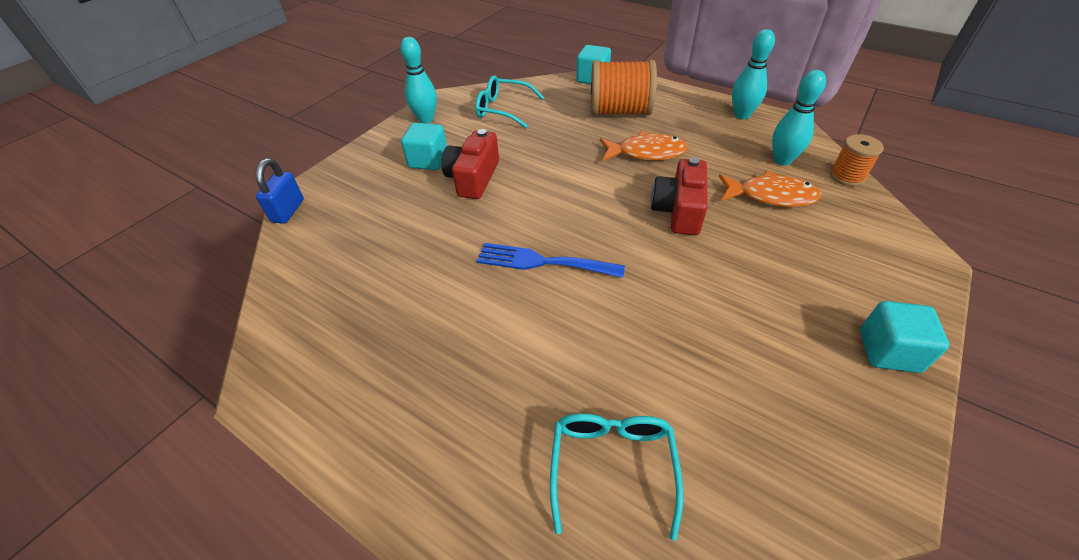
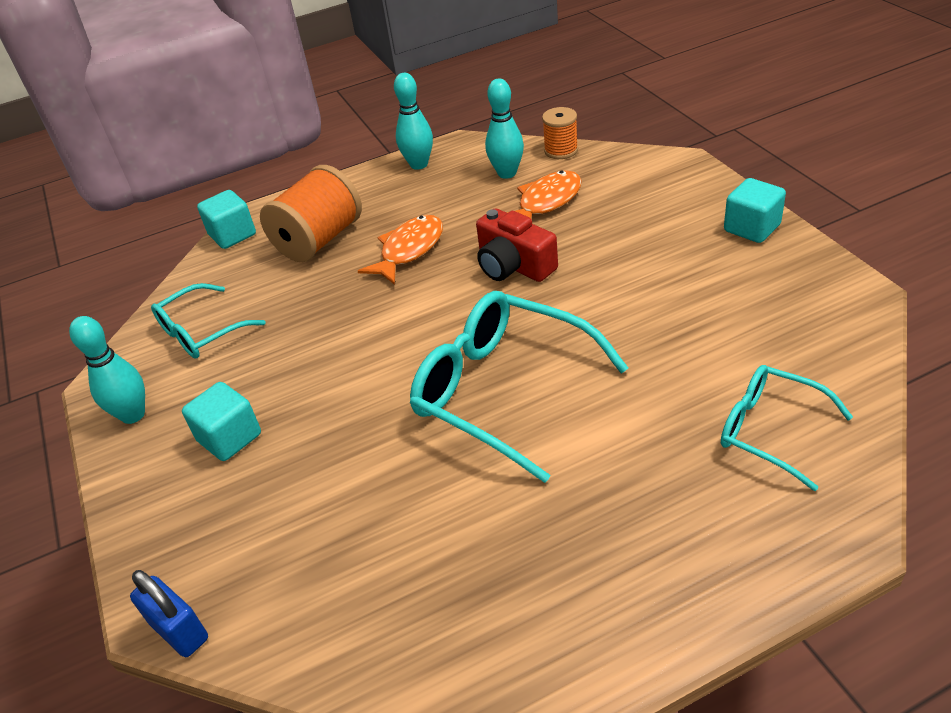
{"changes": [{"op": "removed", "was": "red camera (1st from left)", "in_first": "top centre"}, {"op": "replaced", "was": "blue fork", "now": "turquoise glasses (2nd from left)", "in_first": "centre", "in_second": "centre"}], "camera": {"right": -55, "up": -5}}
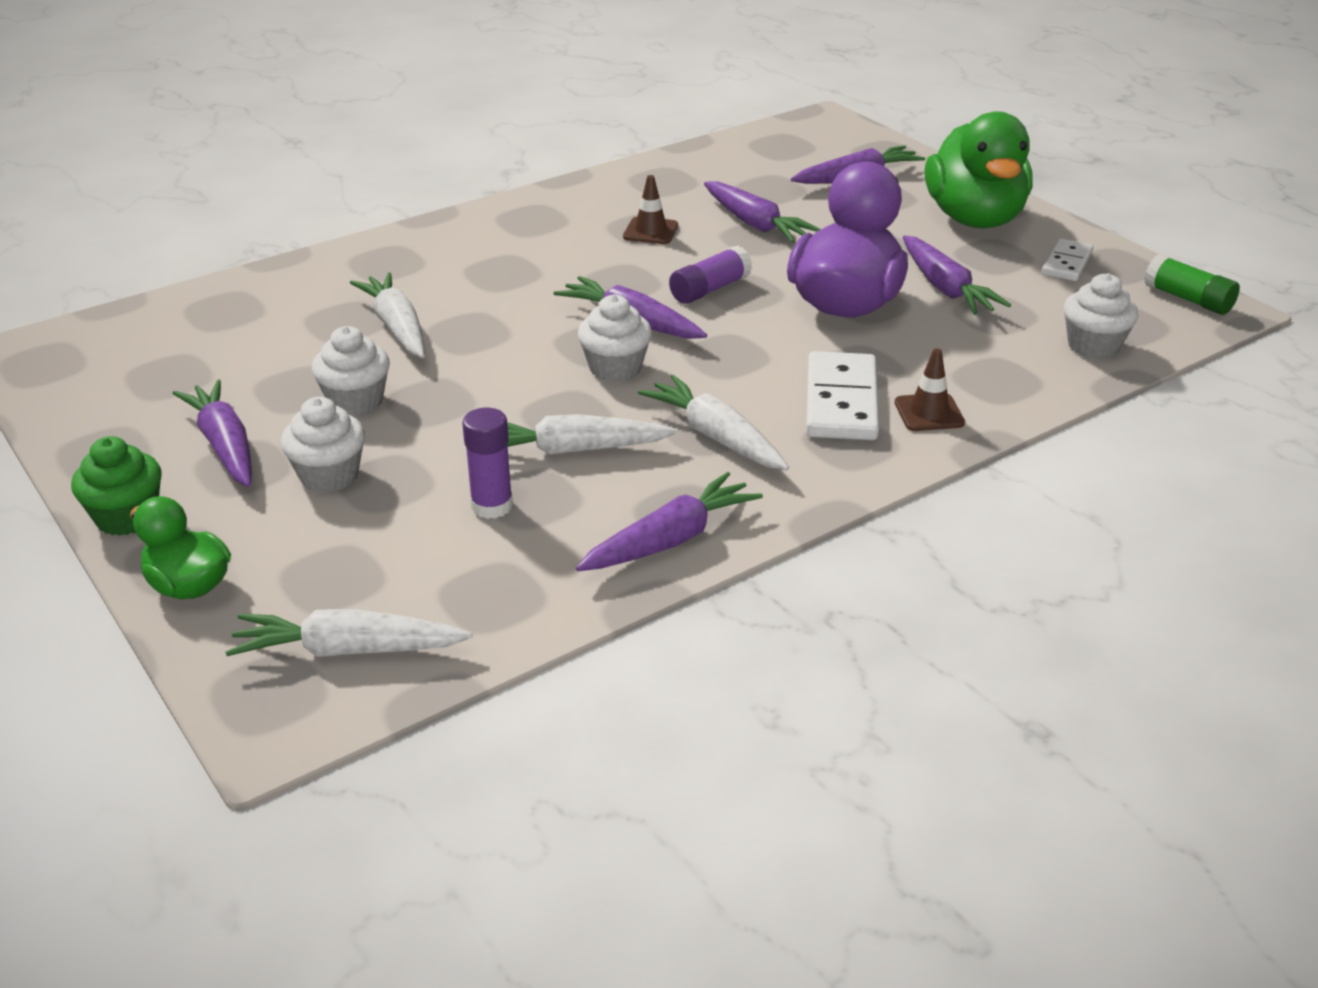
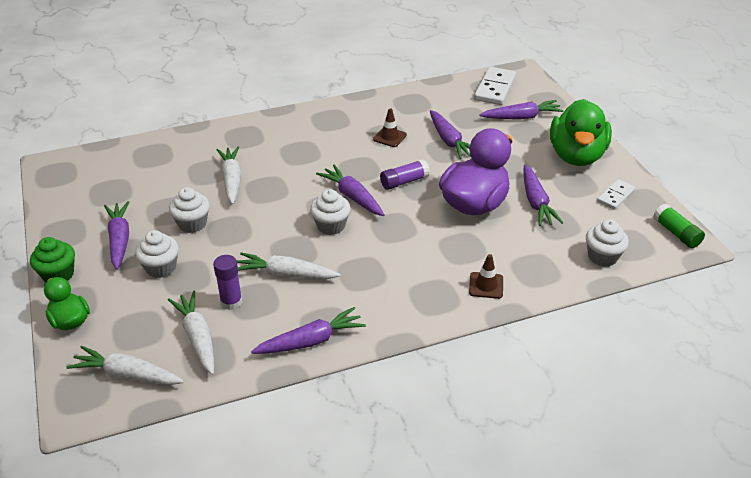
{"changes": [{"op": "moved", "was": "white carrot (4th from left in the first image)", "now": "white carrot (2nd from left)", "in_first": "centre", "in_second": "bottom left"}, {"op": "moved", "was": "white domino (1st from left)", "in_first": "centre", "in_second": "top centre"}], "camera": {"right": 15, "up": 5}}
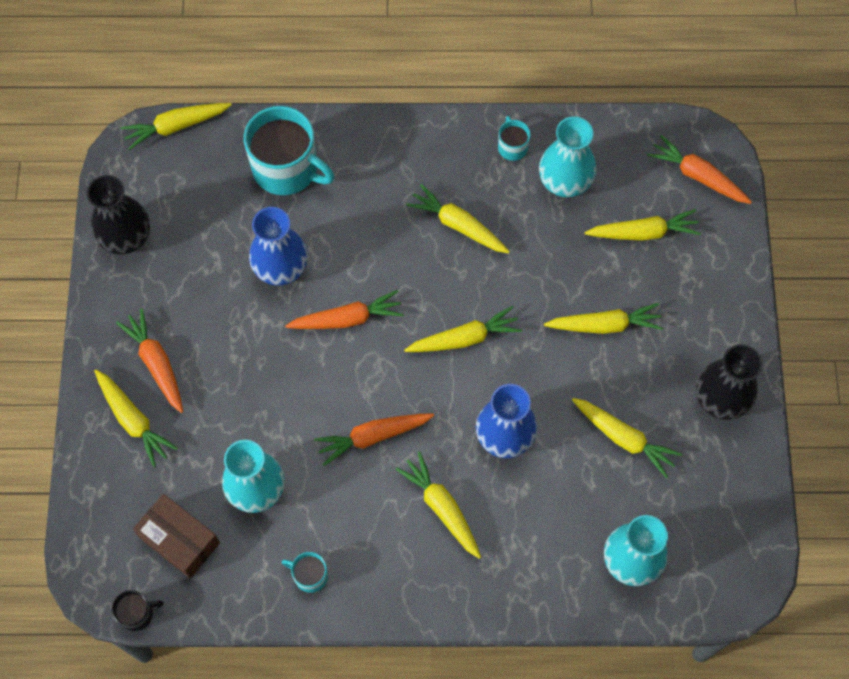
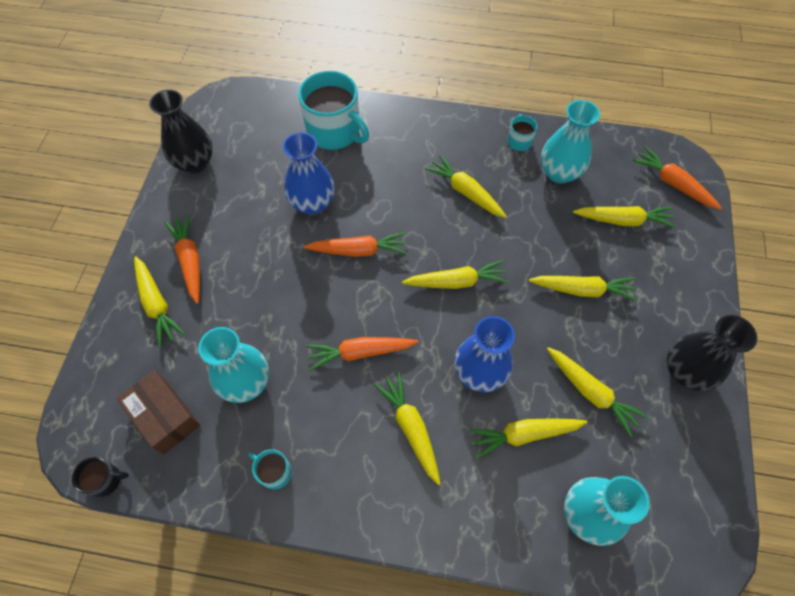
{"changes": [{"op": "moved", "was": "yellow carrot (2nd from left in the first image)", "now": "yellow carrot (5th from left)", "in_first": "top left", "in_second": "bottom centre"}], "camera": {"right": 10, "up": -5}}
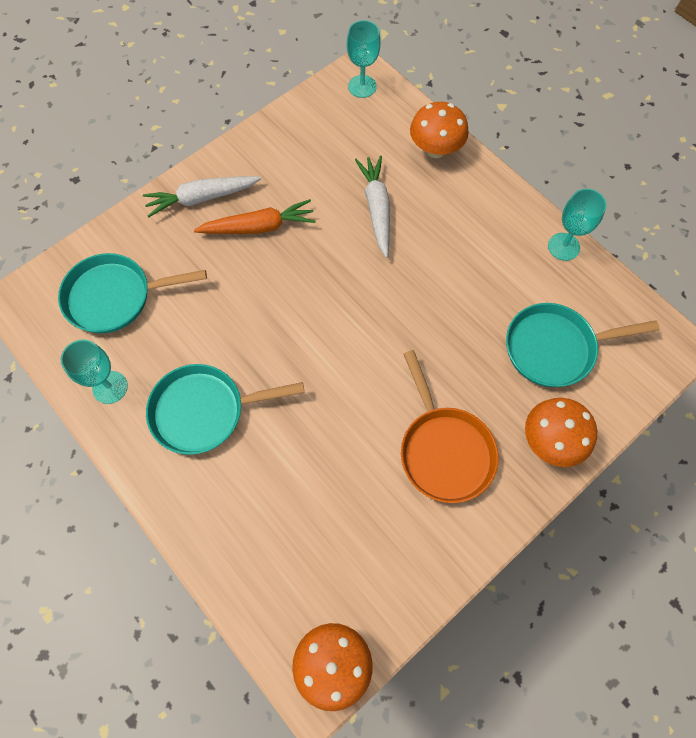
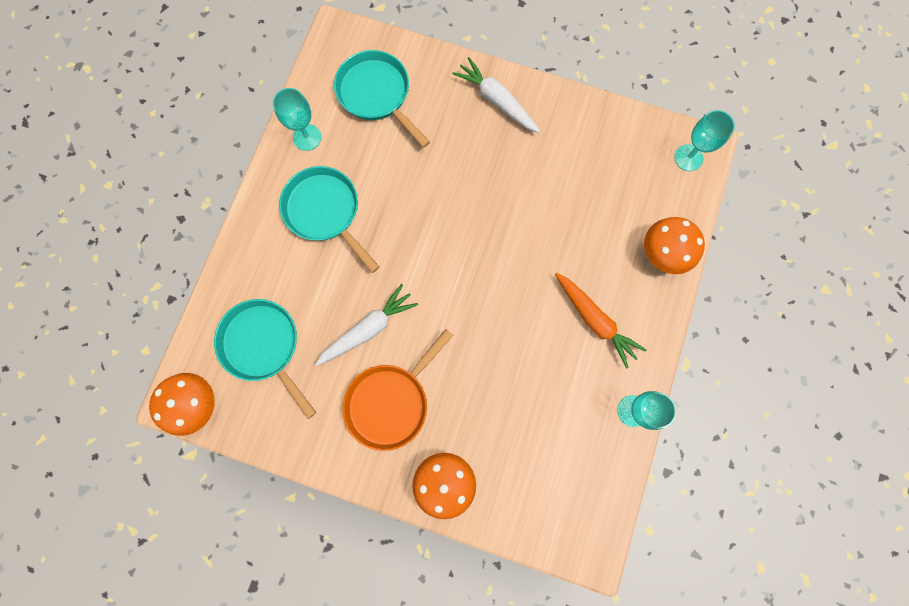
{"changes": [{"op": "moved", "was": "orange carrot", "in_first": "top centre", "in_second": "centre"}, {"op": "moved", "was": "white carrot (2nd from left in the first image)", "now": "white carrot (1st from left)", "in_first": "top centre", "in_second": "centre"}, {"op": "moved", "was": "turquoise pan (3rd from left in the first image)", "now": "turquoise pan (1st from left)", "in_first": "middle right", "in_second": "middle left"}], "camera": {"right": 60, "up": 10}}
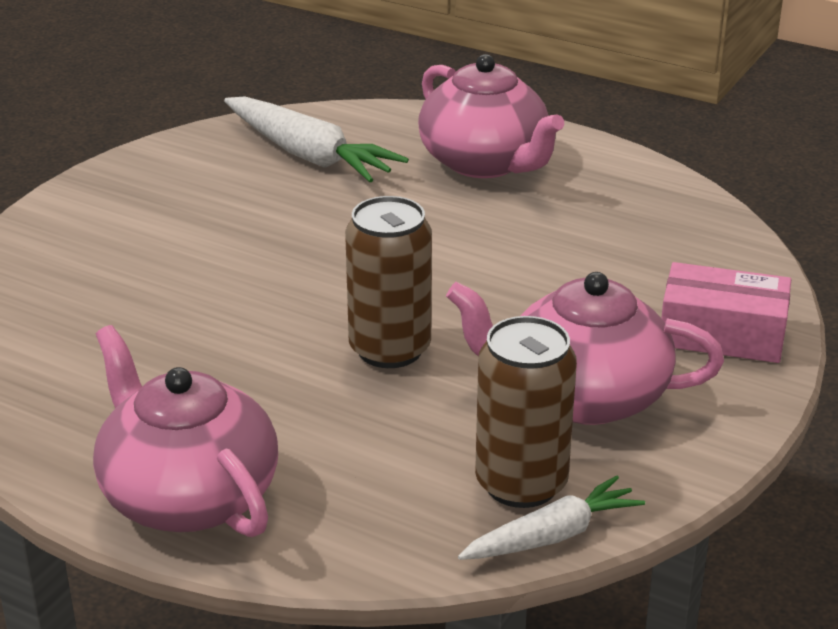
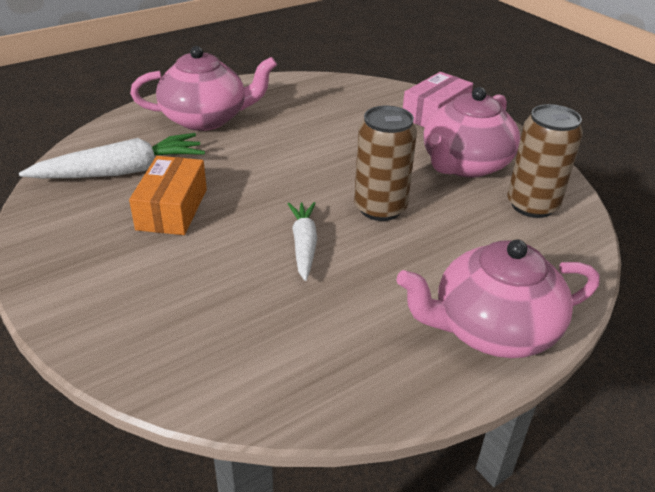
{"changes": [{"op": "added", "now": "orange box", "in_second": "middle left"}, {"op": "moved", "was": "white carrot (2nd from left)", "in_first": "bottom centre", "in_second": "centre"}], "camera": {"right": -65, "up": 5}}
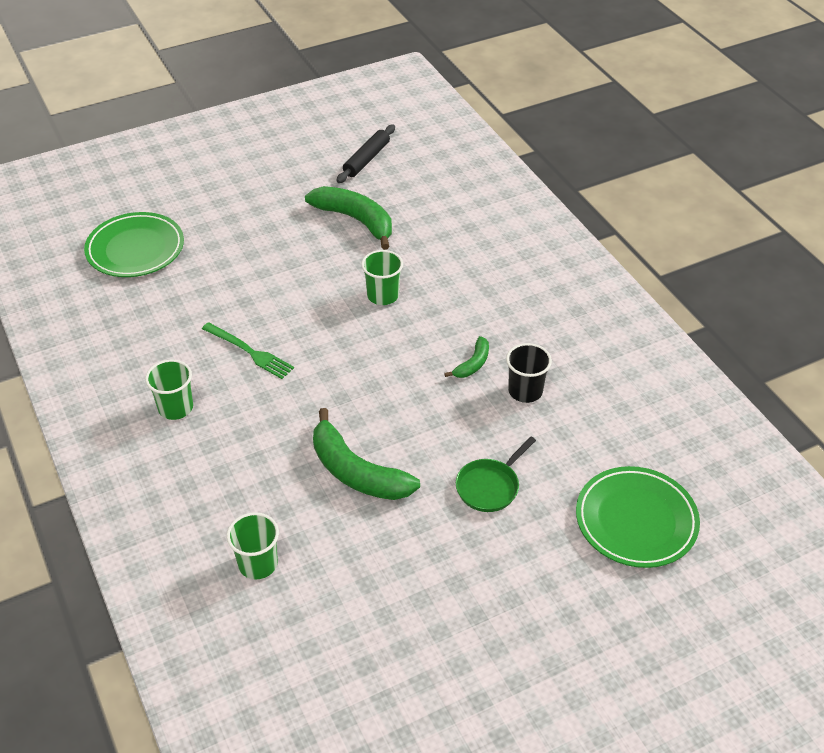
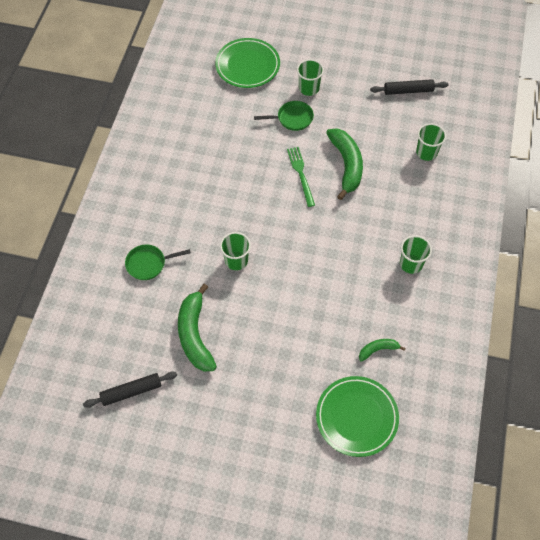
{"changes": [{"op": "removed", "was": "black cup", "in_first": "centre"}, {"op": "added", "now": "green pan (1st from left)", "in_second": "middle left"}, {"op": "added", "now": "green cup (2nd from left)", "in_second": "top centre"}, {"op": "added", "now": "black rolling pin (2nd from left)", "in_second": "top right"}, {"op": "moved", "was": "green fork", "in_first": "middle left", "in_second": "top centre"}, {"op": "moved", "was": "green banana (3rd from left)", "in_first": "centre", "in_second": "middle right"}], "camera": {"right": -140, "up": 15}}
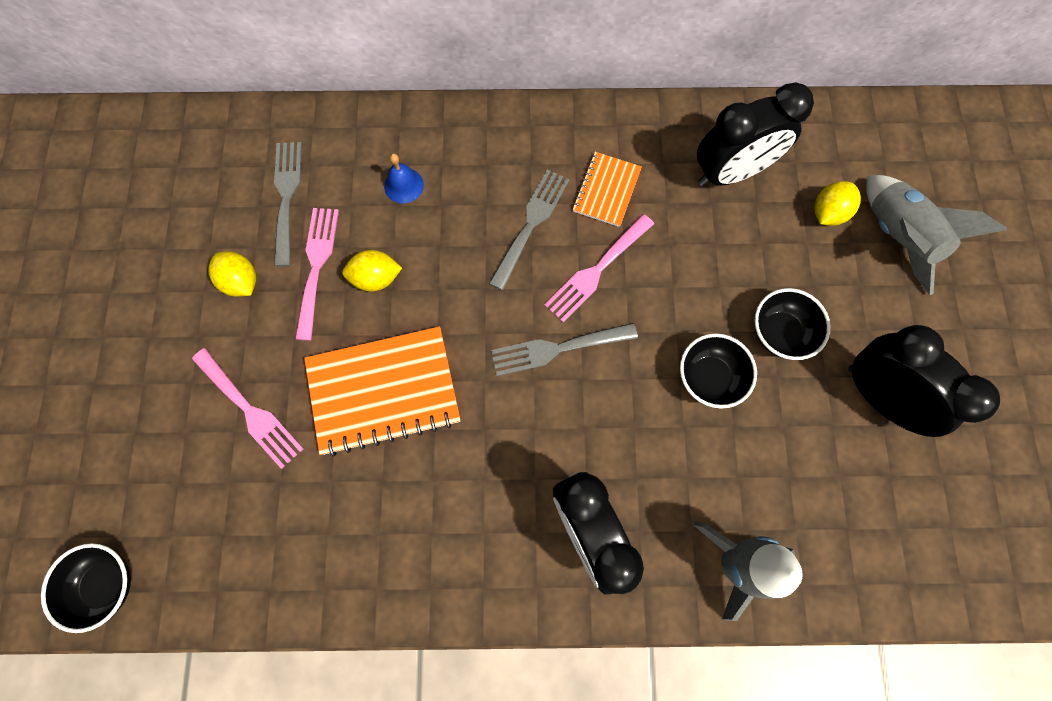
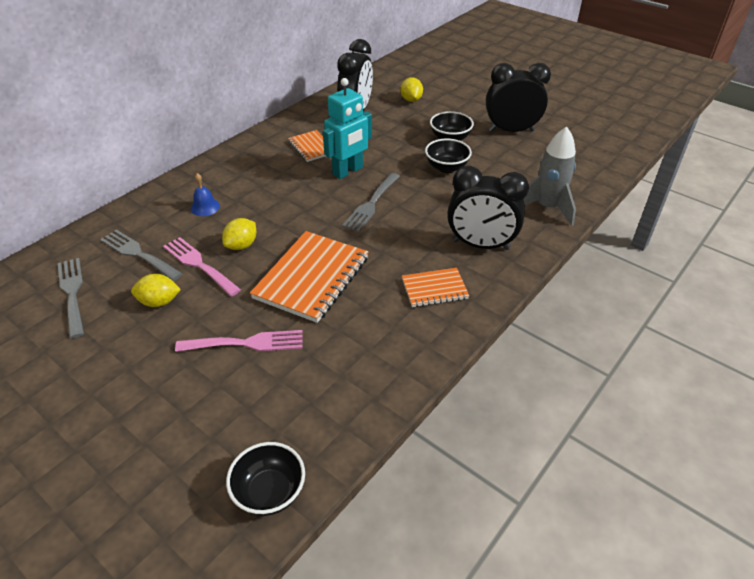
{"changes": [{"op": "removed", "was": "grey rocket (2nd from left)", "in_first": "middle right"}, {"op": "added", "now": "orange notebook (3rd from left)", "in_second": "centre"}, {"op": "moved", "was": "grey fork (2nd from left in the first image)", "now": "grey fork (1st from left)", "in_first": "top centre", "in_second": "middle left"}, {"op": "replaced", "was": "pink fork (3rd from left)", "now": "turquoise robot", "in_first": "centre", "in_second": "top centre"}], "camera": {"right": -50, "up": -30}}
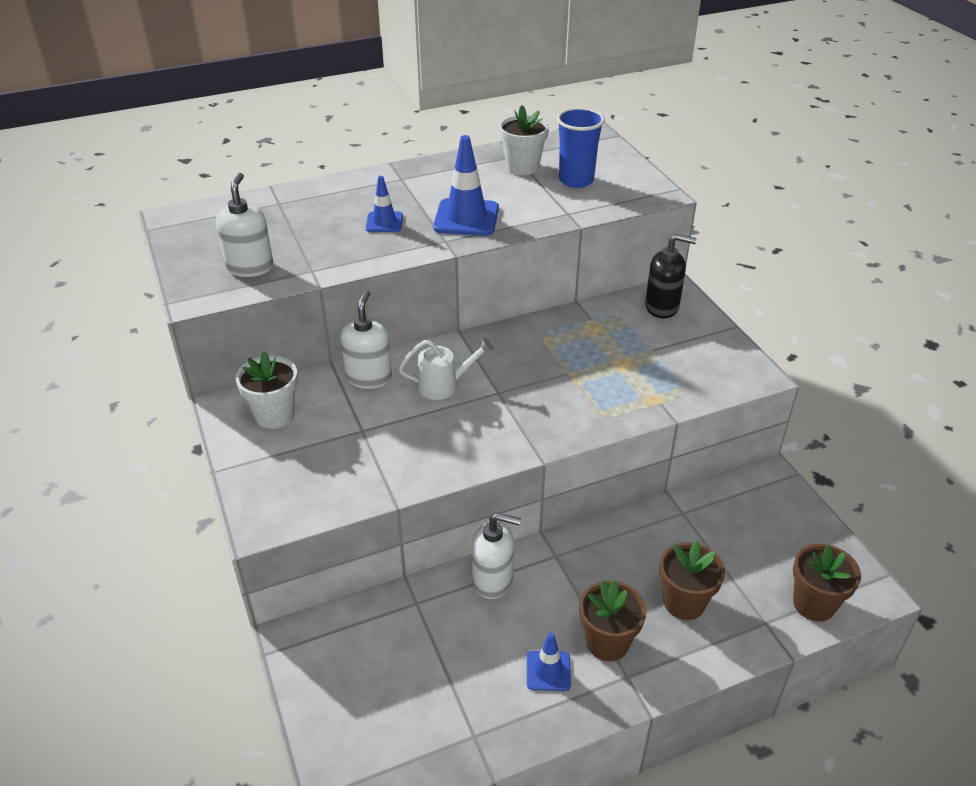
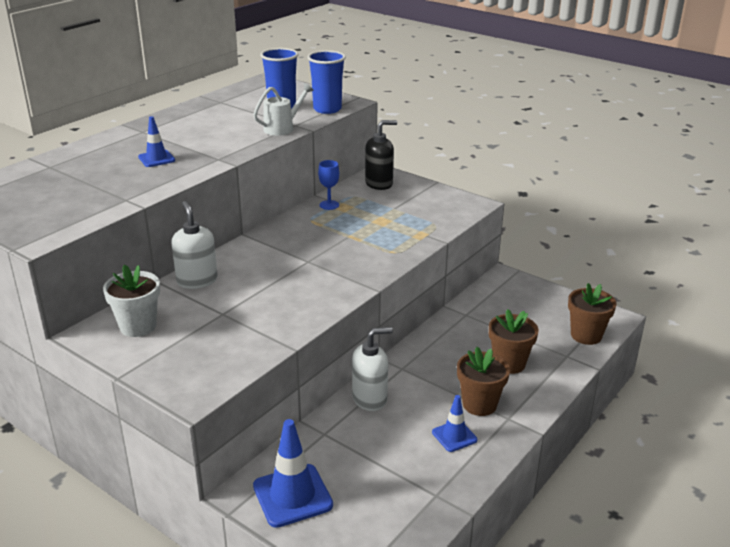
{"changes": [{"op": "removed", "was": "white soap dispenser (1st from left)", "in_first": "top left"}, {"op": "removed", "was": "white flower pot (2nd from left)", "in_first": "top centre"}, {"op": "added", "now": "blue cup (2nd from left)", "in_second": "top centre"}, {"op": "added", "now": "blue goblet", "in_second": "centre"}, {"op": "moved", "was": "white watering can", "in_first": "centre", "in_second": "top centre"}, {"op": "moved", "was": "blue traffic cone (2nd from left)", "in_first": "top centre", "in_second": "bottom centre"}], "camera": {"right": -30, "up": -10}}
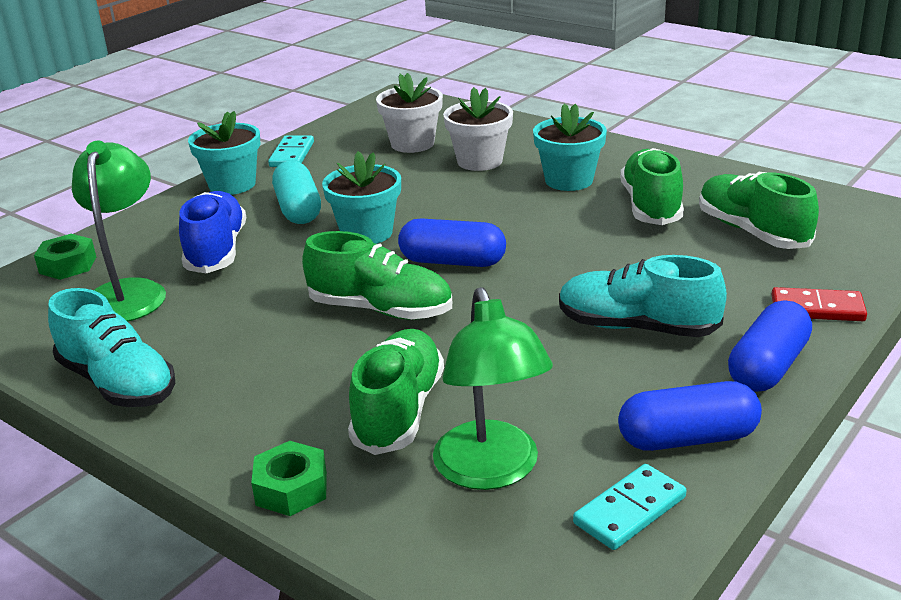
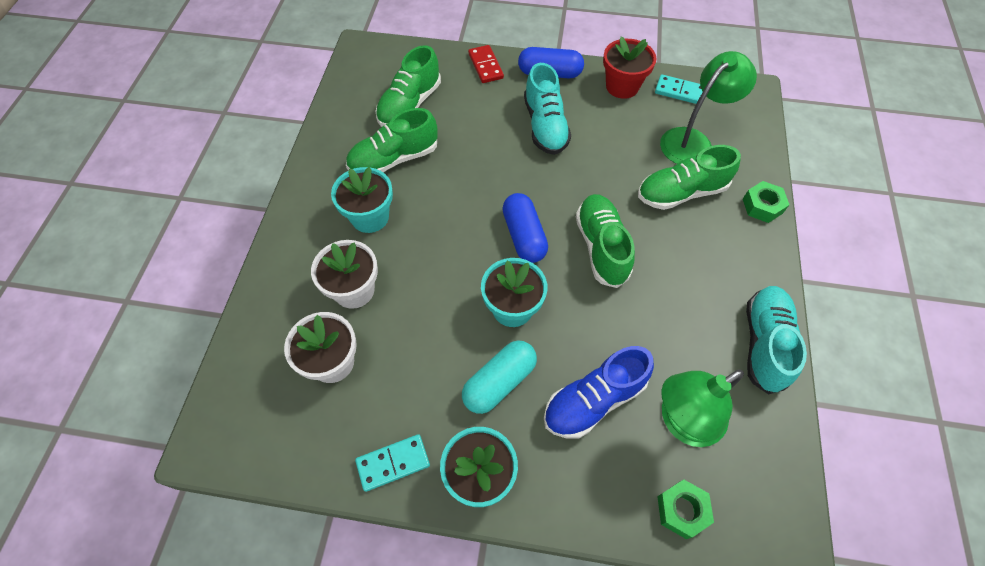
{"changes": [{"op": "replaced", "was": "blue capsule (2nd from left)", "now": "red flower pot", "in_first": "bottom right", "in_second": "top centre"}], "camera": {"right": -120, "up": 30}}
